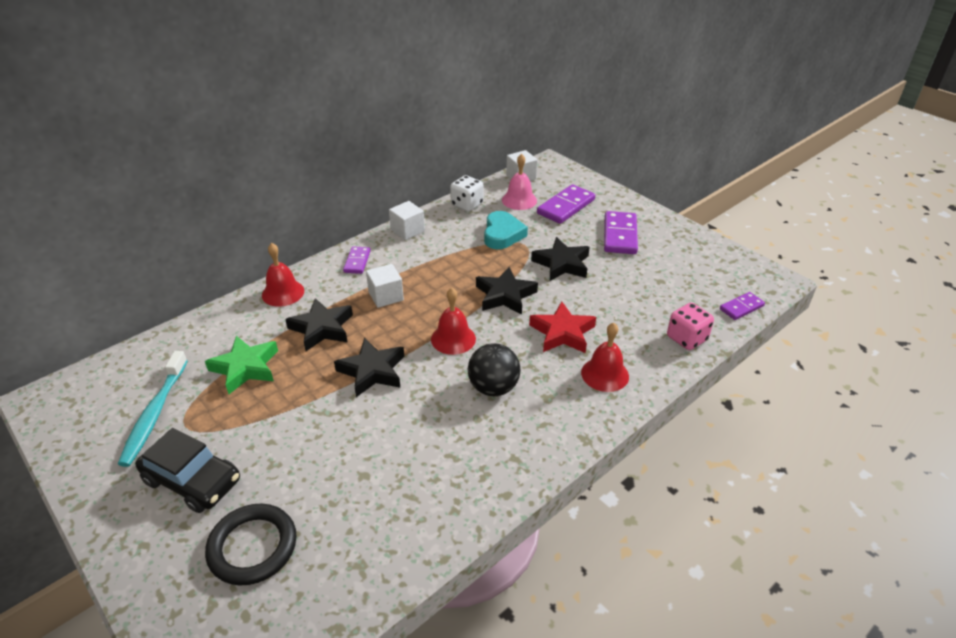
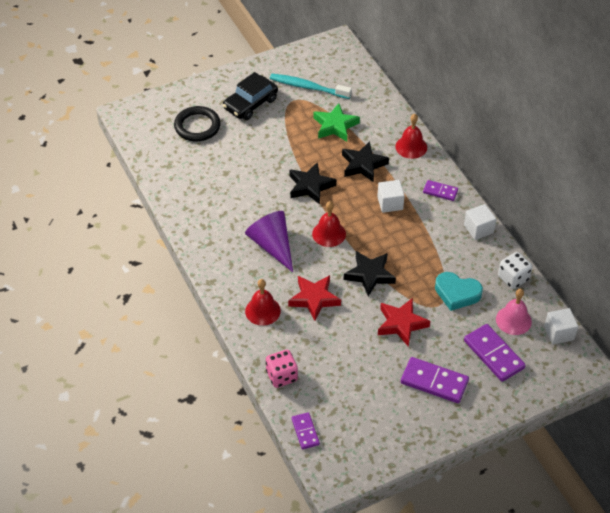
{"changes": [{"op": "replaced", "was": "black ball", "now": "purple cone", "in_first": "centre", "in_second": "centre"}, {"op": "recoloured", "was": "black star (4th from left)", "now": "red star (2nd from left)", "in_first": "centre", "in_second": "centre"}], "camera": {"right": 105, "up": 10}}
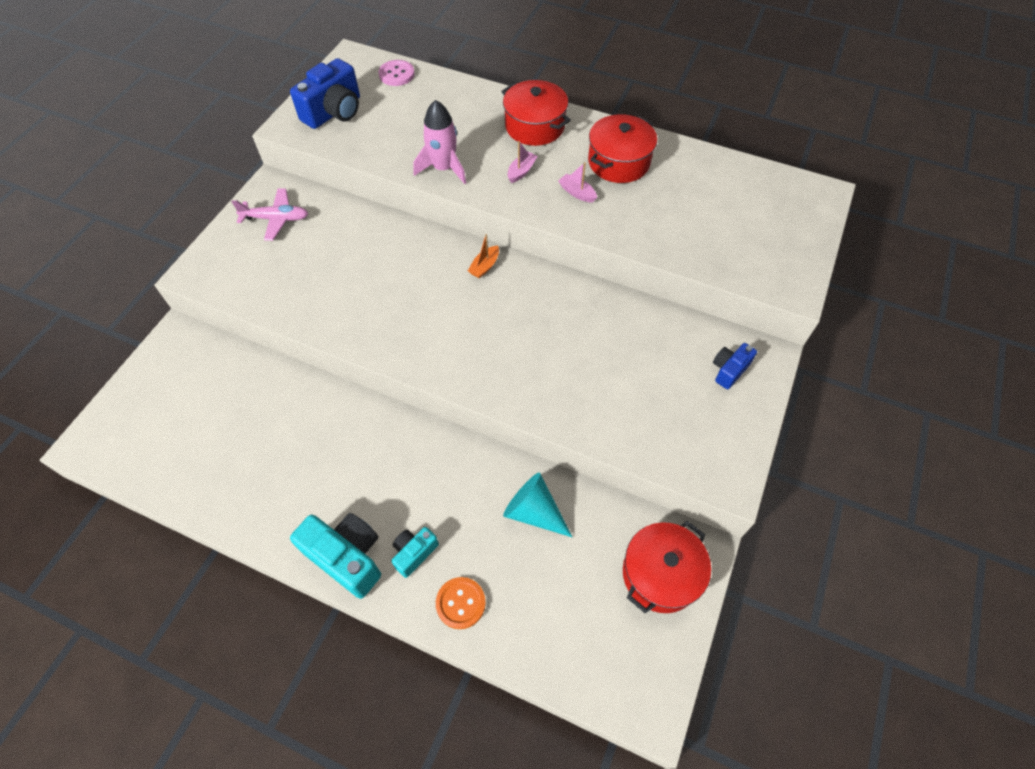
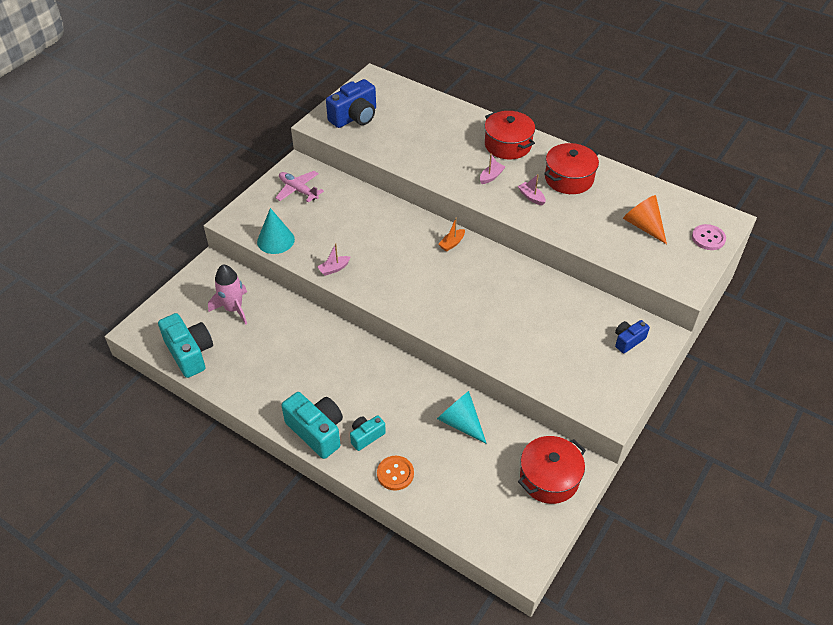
{"changes": [{"op": "added", "now": "turquoise camera (1st from left)", "in_second": "middle left"}, {"op": "added", "now": "turquoise cone (1st from left)", "in_second": "middle left"}, {"op": "added", "now": "pink boat (1st from left)", "in_second": "centre"}, {"op": "added", "now": "orange cone", "in_second": "middle right"}, {"op": "moved", "was": "pink button", "in_first": "top centre", "in_second": "middle right"}, {"op": "moved", "was": "pink rocket", "in_first": "top centre", "in_second": "middle left"}, {"op": "turned", "was": "pink plane", "in_first": "top left", "in_second": "top centre", "clockwise": -150}], "camera": {"right": 10, "up": -10}}
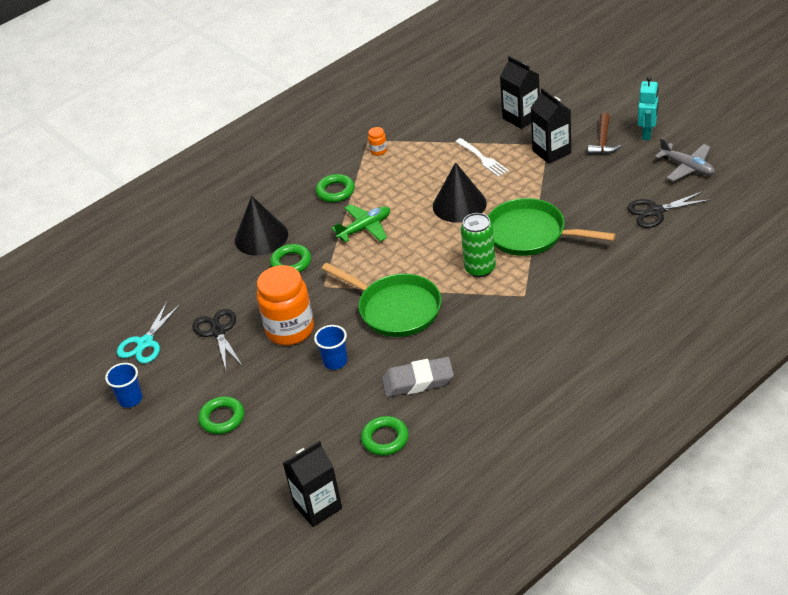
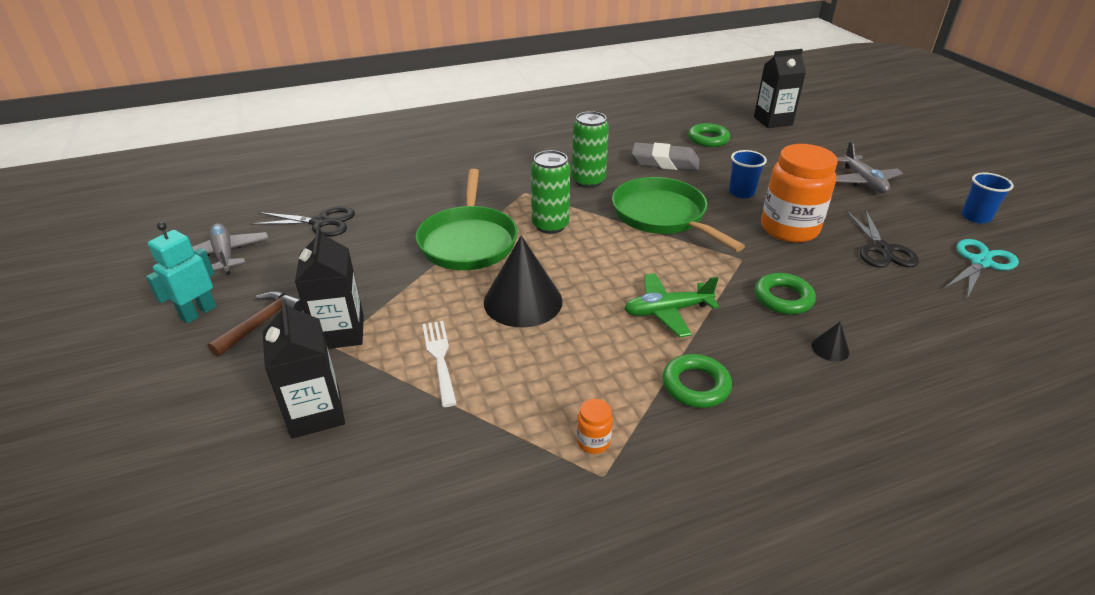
{"changes": [{"op": "added", "now": "green can (2nd from left)", "in_second": "top centre"}, {"op": "replaced", "was": "green ring (1st from left)", "now": "grey plane (2nd from left)", "in_first": "bottom left", "in_second": "top right"}, {"op": "turned", "was": "green pan (2nd from left in the first image)", "in_first": "middle right", "in_second": "centre", "clockwise": 45}, {"op": "resized", "was": "black cone (1st from left in the first image)", "in_first": "middle left", "in_second": "middle right", "ratio": 0.42}], "camera": {"right": -165, "up": -5}}
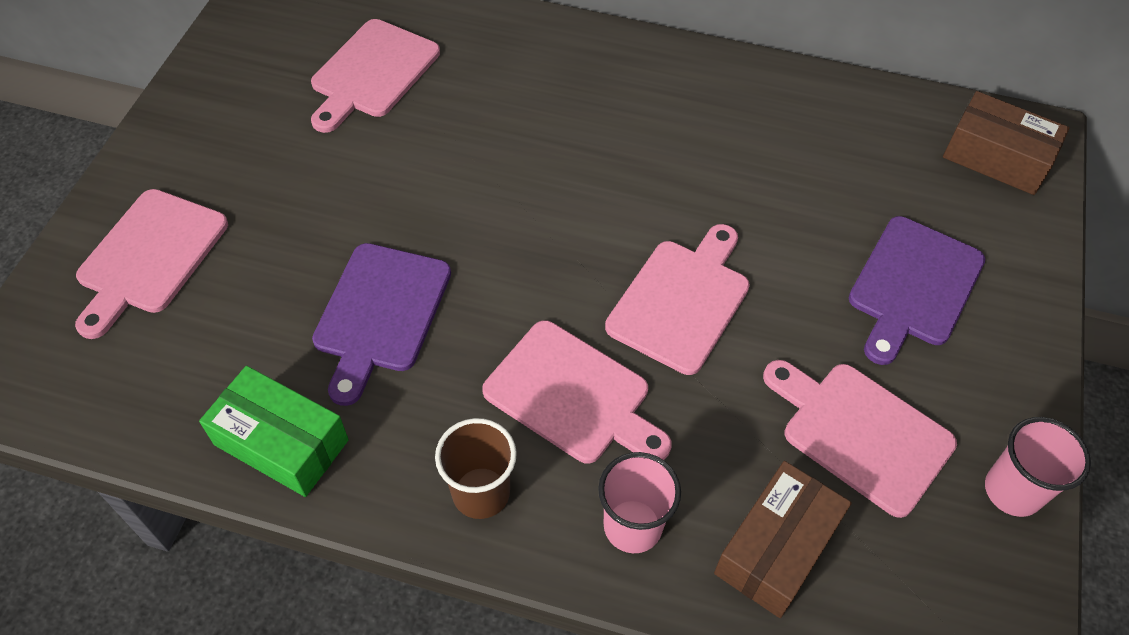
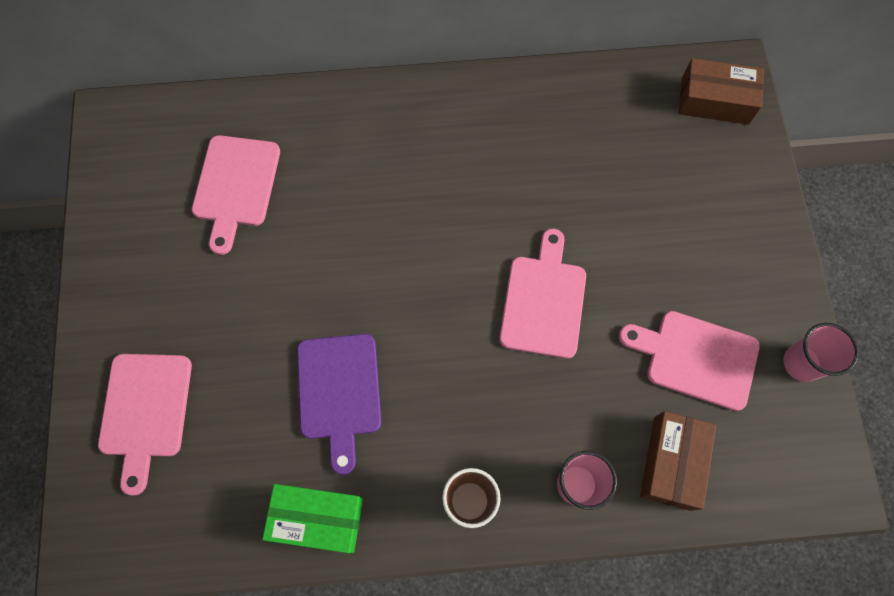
{"changes": [{"op": "removed", "was": "pink cutting board (3rd from left)", "in_first": "centre"}, {"op": "removed", "was": "purple cutting board (2nd from left)", "in_first": "middle right"}], "camera": {"right": -20, "up": 15}}
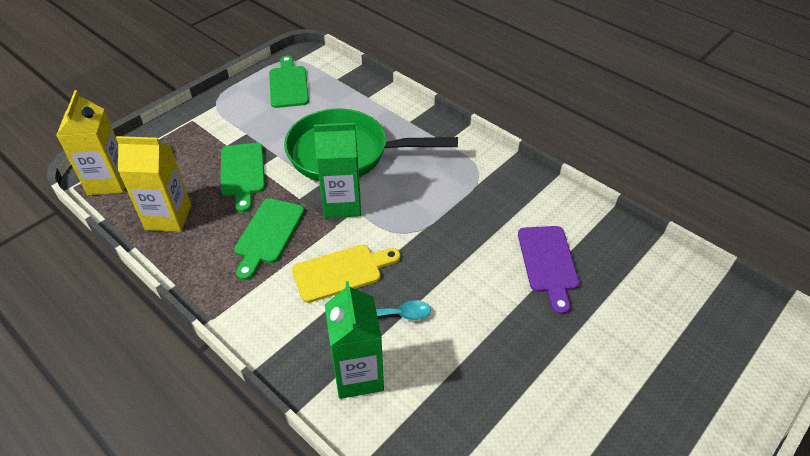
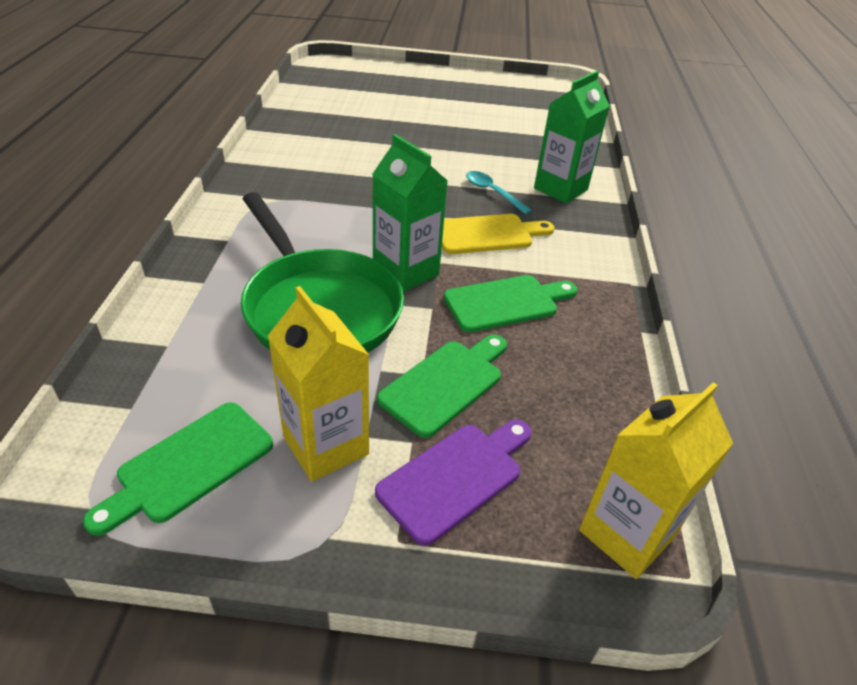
{"changes": [{"op": "moved", "was": "yellow carton (2nd from left in the first image)", "now": "yellow carton (1st from left)", "in_first": "middle left", "in_second": "centre"}, {"op": "moved", "was": "purple cutting board", "in_first": "middle right", "in_second": "bottom centre"}, {"op": "turned", "was": "yellow cutting board", "in_first": "centre", "in_second": "centre", "clockwise": 135}], "camera": {"right": -130, "up": -5}}
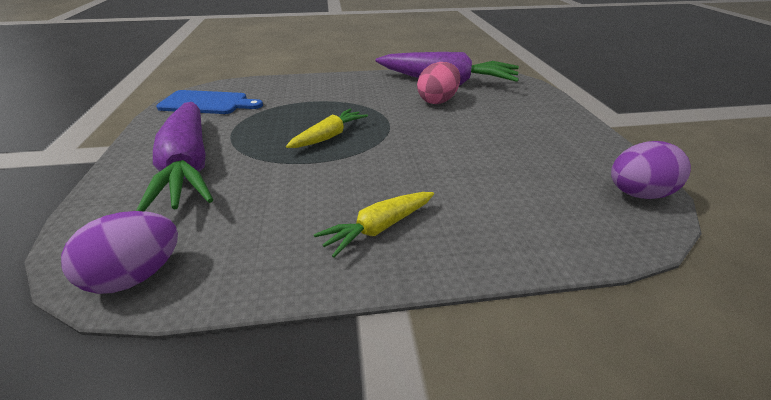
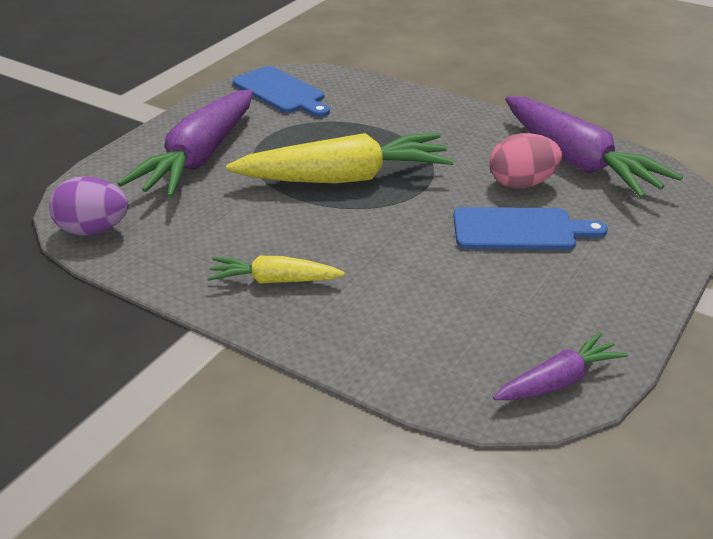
{"changes": [{"op": "added", "now": "blue cutting board (2nd from left)", "in_second": "middle right"}, {"op": "replaced", "was": "purple egg (2nd from left)", "now": "purple carrot (2nd from left)", "in_first": "middle right", "in_second": "bottom right"}, {"op": "resized", "was": "yellow carrot (1st from left in the first image)", "in_first": "top centre", "in_second": "top centre", "ratio": 1.92}], "camera": {"right": 40, "up": 0}}
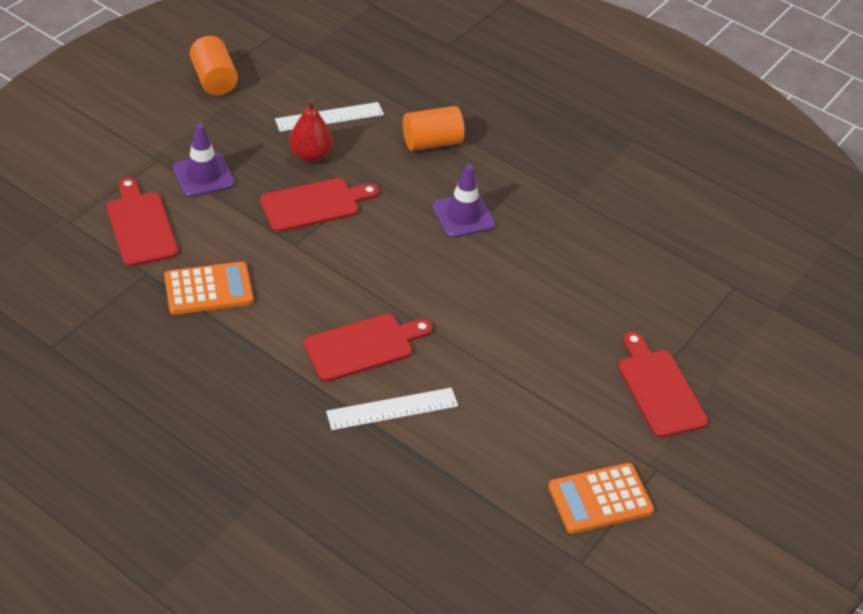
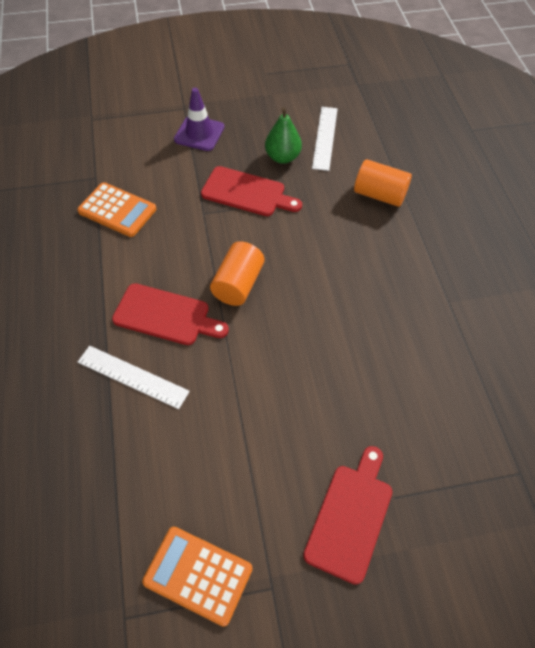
{"changes": [{"op": "removed", "was": "red cutting board (1st from left)", "in_first": "middle left"}, {"op": "removed", "was": "purple traffic cone (2nd from left)", "in_first": "top centre"}, {"op": "moved", "was": "orange cylinder (1st from left)", "in_first": "top left", "in_second": "centre"}, {"op": "recoloured", "was": "red pear", "now": "green pear", "in_first": "top centre", "in_second": "top centre"}, {"op": "turned", "was": "white ruler (1st from left in the first image)", "in_first": "top centre", "in_second": "top centre", "clockwise": 75}], "camera": {"right": 45, "up": 10}}
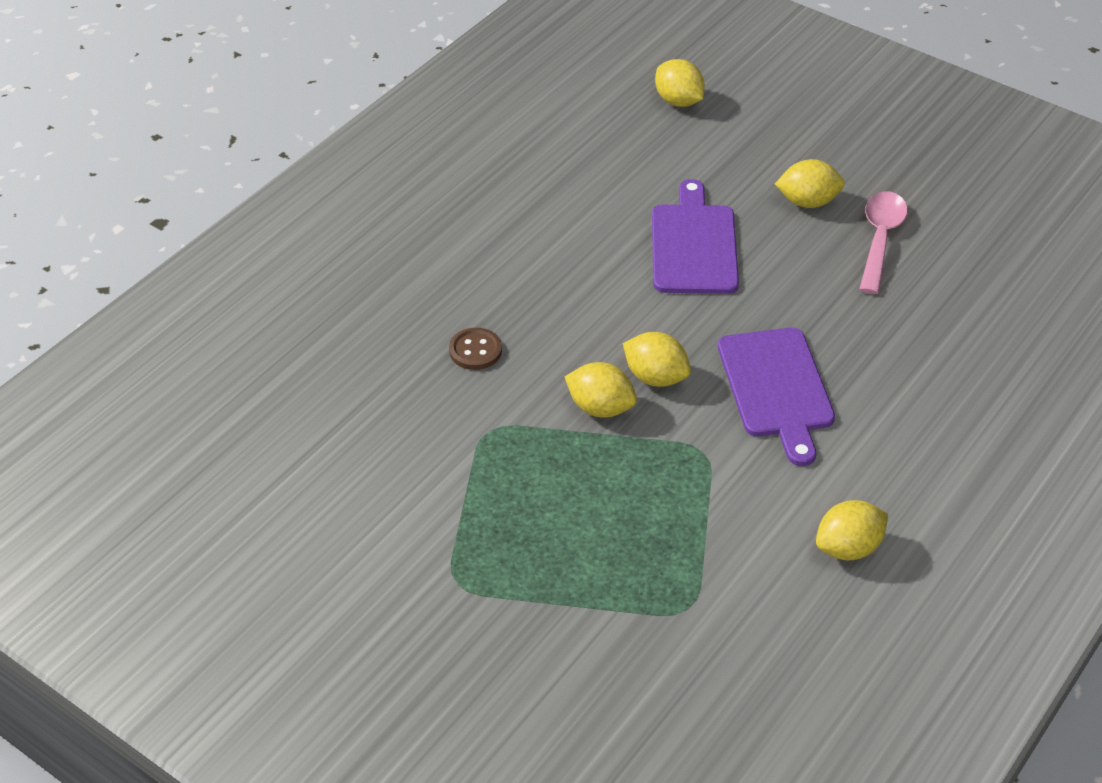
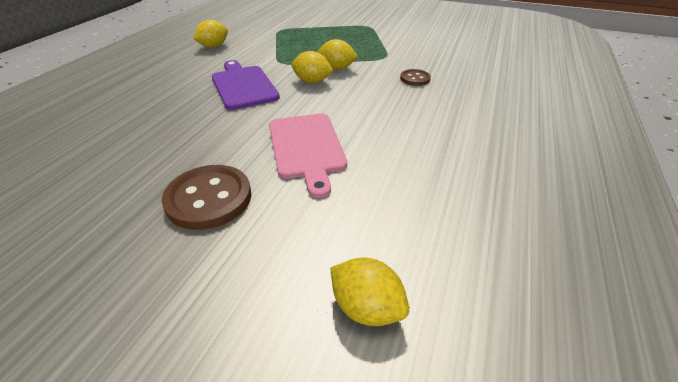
{"changes": [{"op": "removed", "was": "pink spoon", "in_first": "top right"}, {"op": "replaced", "was": "yellow lemon (4th from left)", "now": "brown button (1st from left)", "in_first": "top right", "in_second": "middle left"}, {"op": "recoloured", "was": "purple cutting board (1st from left)", "now": "pink cutting board", "in_first": "top centre", "in_second": "centre"}], "camera": {"right": 165, "up": -5}}
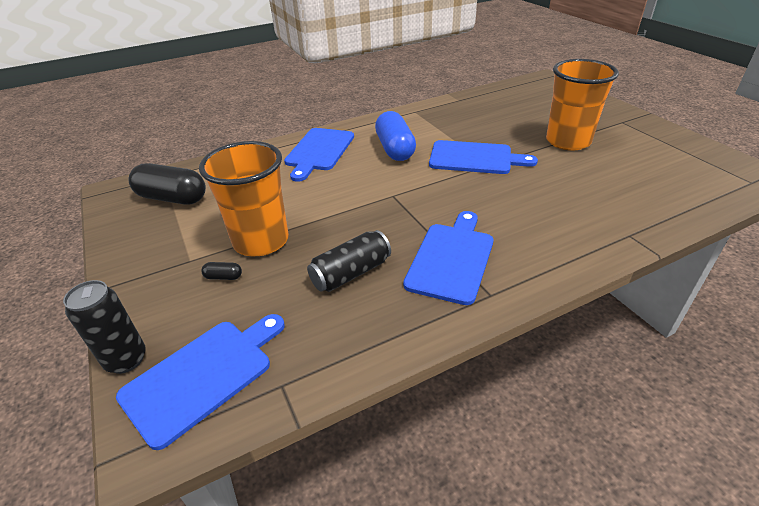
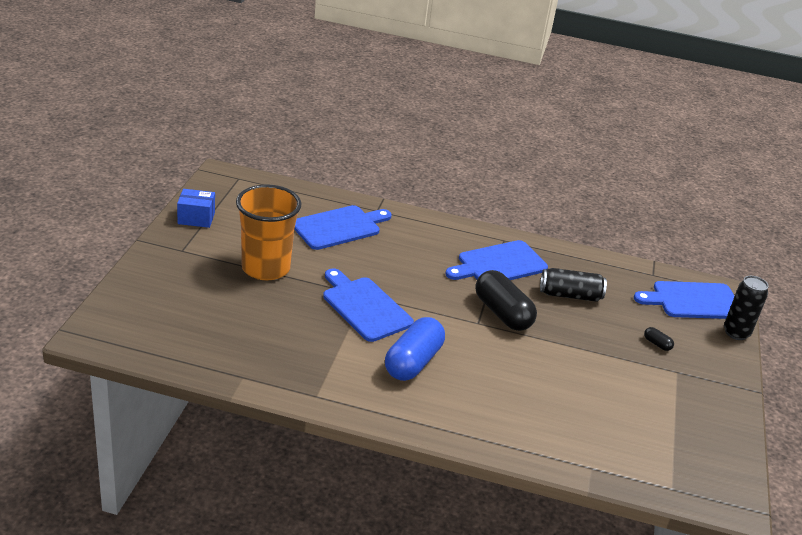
{"changes": [{"op": "removed", "was": "orange cup (1st from left)", "in_first": "middle left"}, {"op": "added", "now": "blue box", "in_second": "middle left"}, {"op": "moved", "was": "black capsule (1st from left)", "in_first": "middle left", "in_second": "centre"}, {"op": "moved", "was": "blue cutting board (2nd from left in the first image)", "now": "blue cutting board (1st from left)", "in_first": "top centre", "in_second": "centre"}], "camera": {"right": -145, "up": -5}}
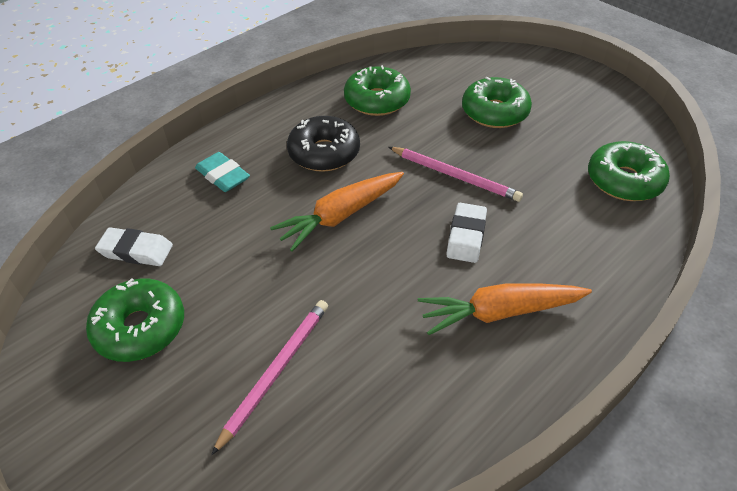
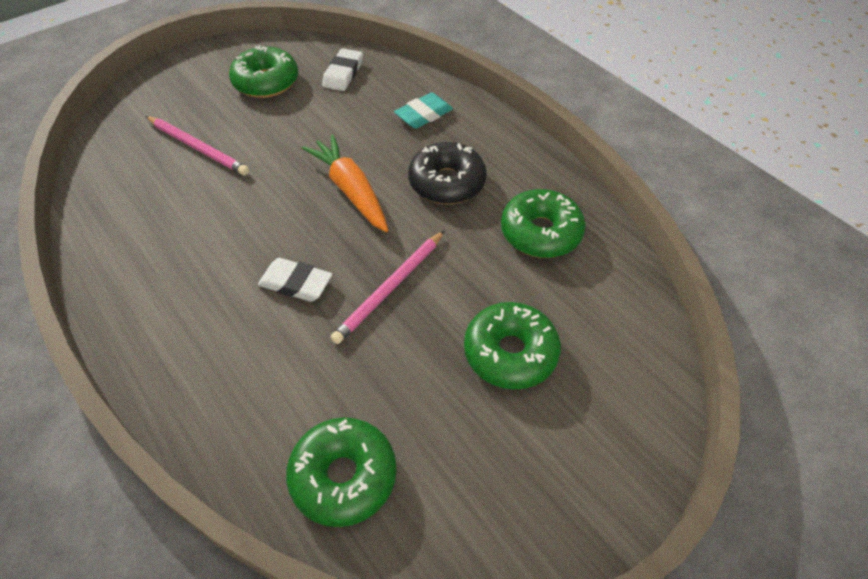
{"changes": [{"op": "removed", "was": "orange carrot (2nd from left)", "in_first": "middle right"}], "camera": {"right": 95, "up": 5}}
